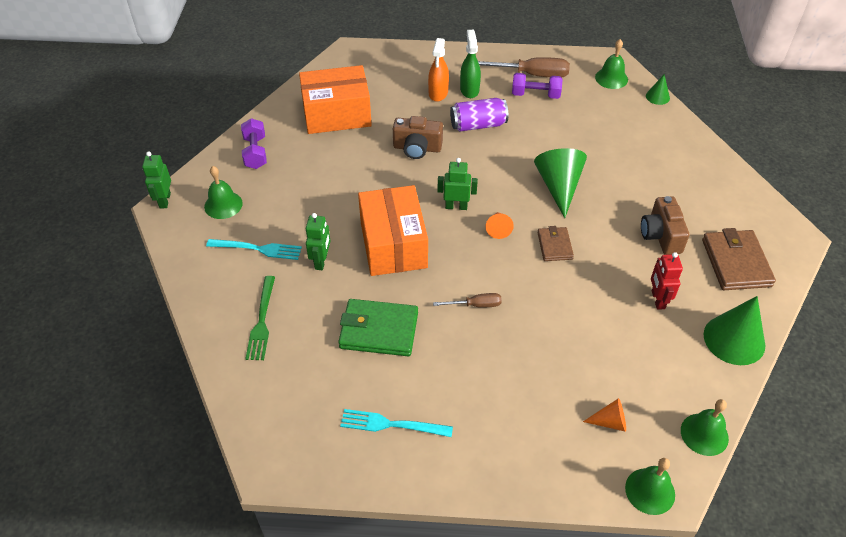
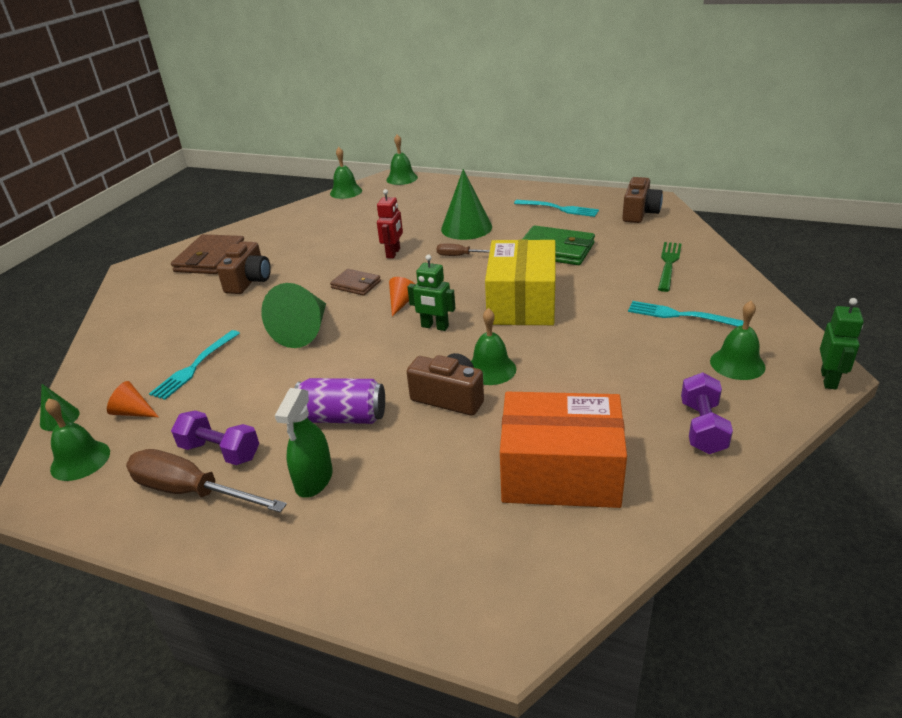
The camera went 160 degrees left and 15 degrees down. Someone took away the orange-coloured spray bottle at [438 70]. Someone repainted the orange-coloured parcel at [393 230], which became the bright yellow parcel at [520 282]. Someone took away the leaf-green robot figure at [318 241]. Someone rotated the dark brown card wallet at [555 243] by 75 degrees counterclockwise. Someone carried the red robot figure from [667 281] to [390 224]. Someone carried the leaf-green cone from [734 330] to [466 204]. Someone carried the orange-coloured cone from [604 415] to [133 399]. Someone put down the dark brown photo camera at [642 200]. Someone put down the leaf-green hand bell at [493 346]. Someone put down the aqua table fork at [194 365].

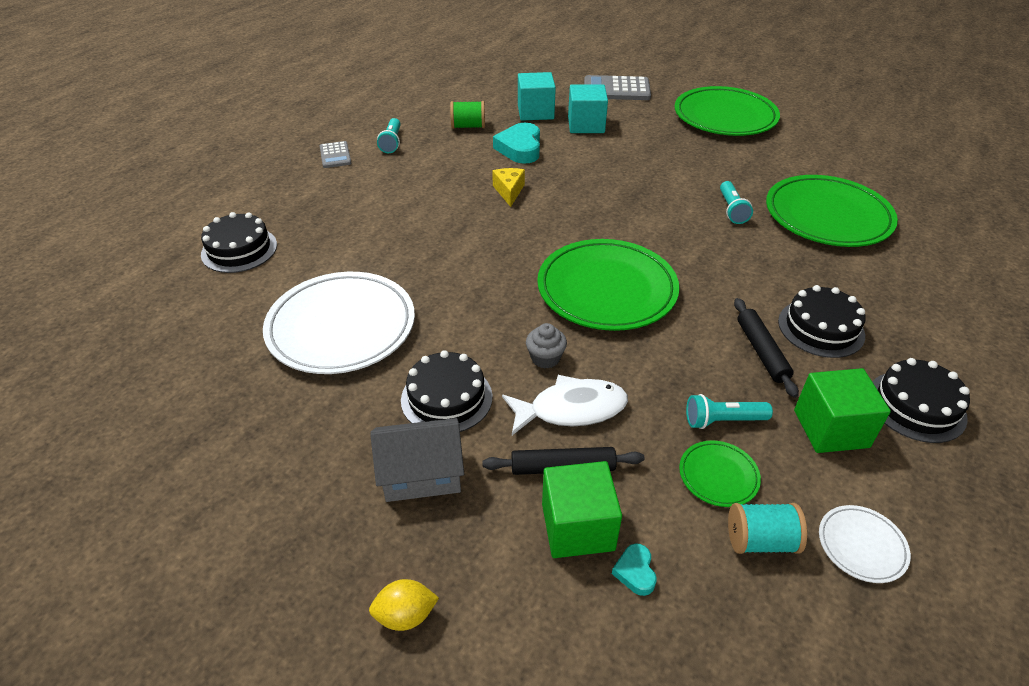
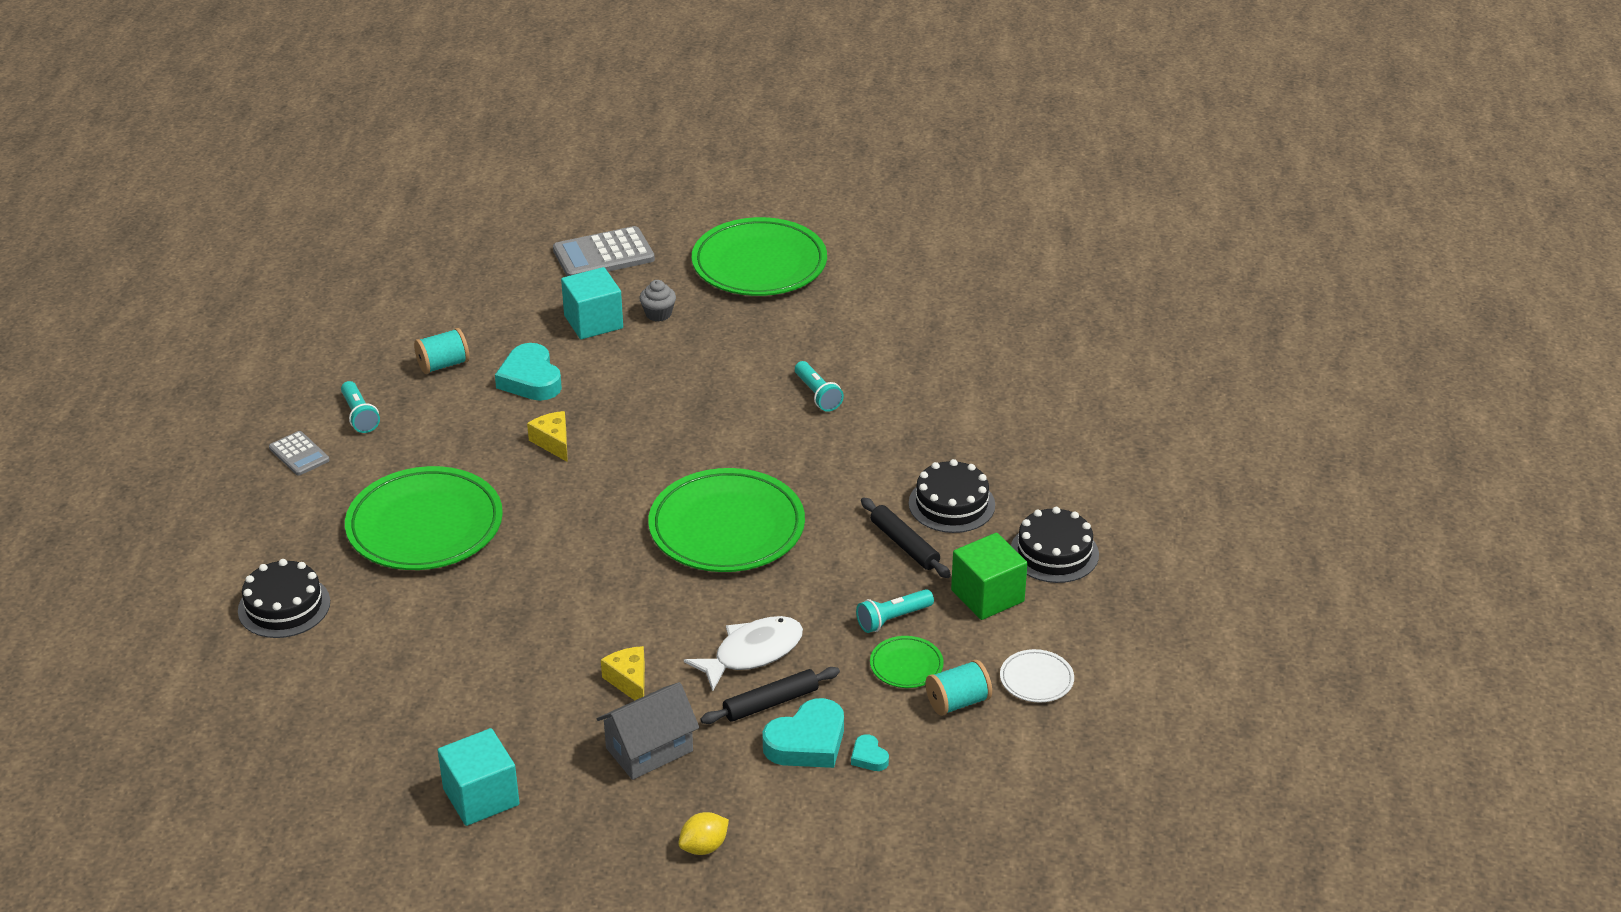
The camera went 25 degrees left and 5 degrees down. Someone carried the aqua cube from [537 96] to [479 777]. Someone repainted the leaf-green bobbin at [467 115], which became the aqua bobbin at [441 351]. Someone carried the leaf-green flat dish from [832 211] to [424 518]. Someone took away the snow-white flat dish at [339 323]. Someone carried the ash-grey muffin from [546 346] to [657 301]. Someone swapped the black layer cake at [447 391] for the bright yellow cheese wedge at [623 673]. Someone swapped the leaf-green cube at [582 509] for the aqua heart shape at [803 733].

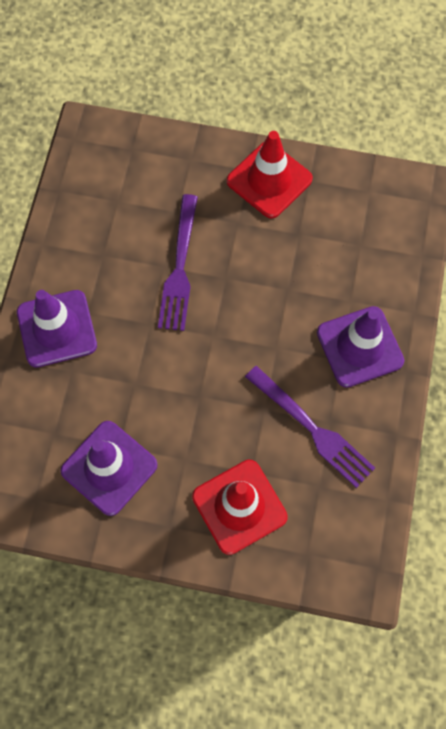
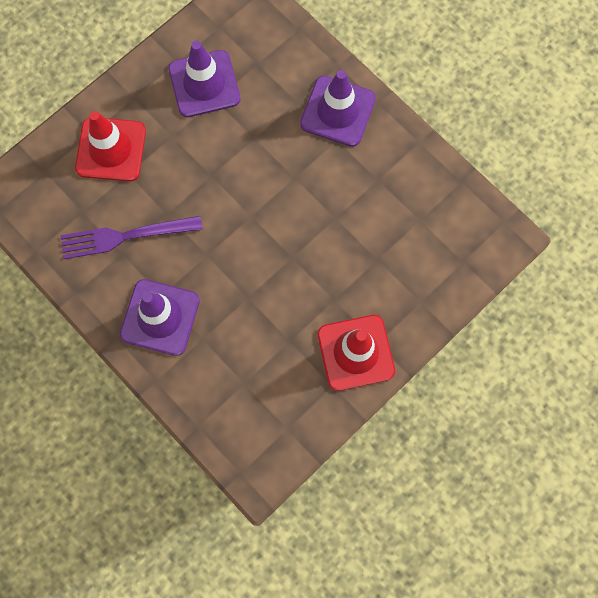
The camera went 125 degrees right and 5 degrees up. Someone took away the royal purple table fork at [178 262].

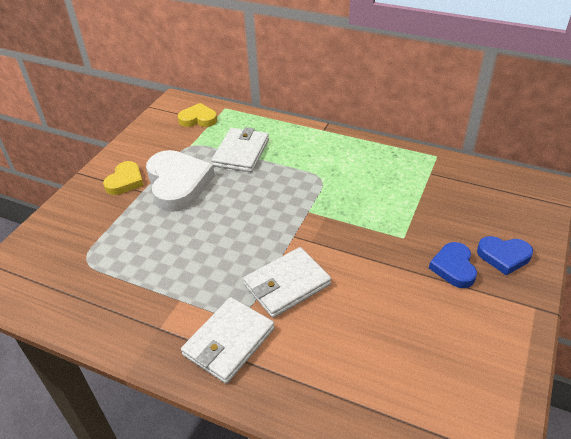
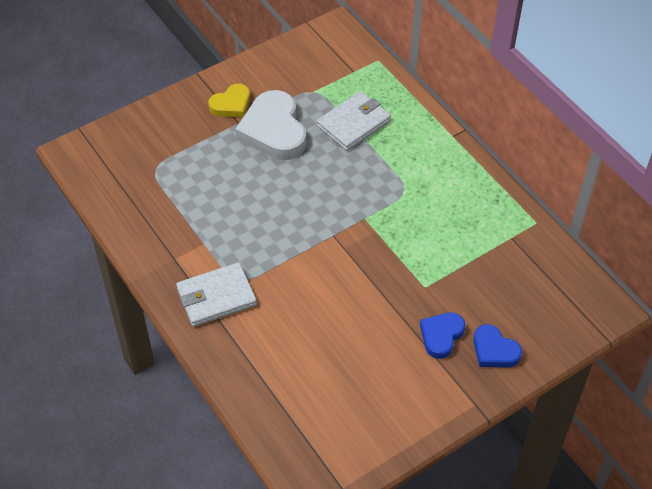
The camera went 30 degrees right and 10 degrees up. Someone took away the bright yellow heart shape at [197 115]. Someone rotated the snow-white heart shape at [180 181] by 150 degrees clockwise. Someone took away the snow-white card wallet at [287 282].

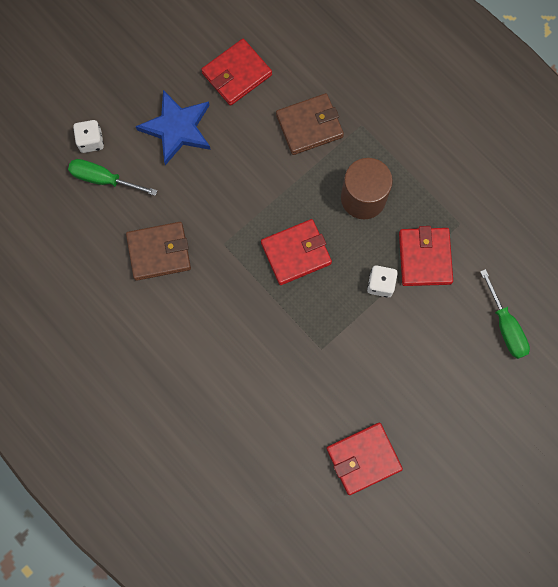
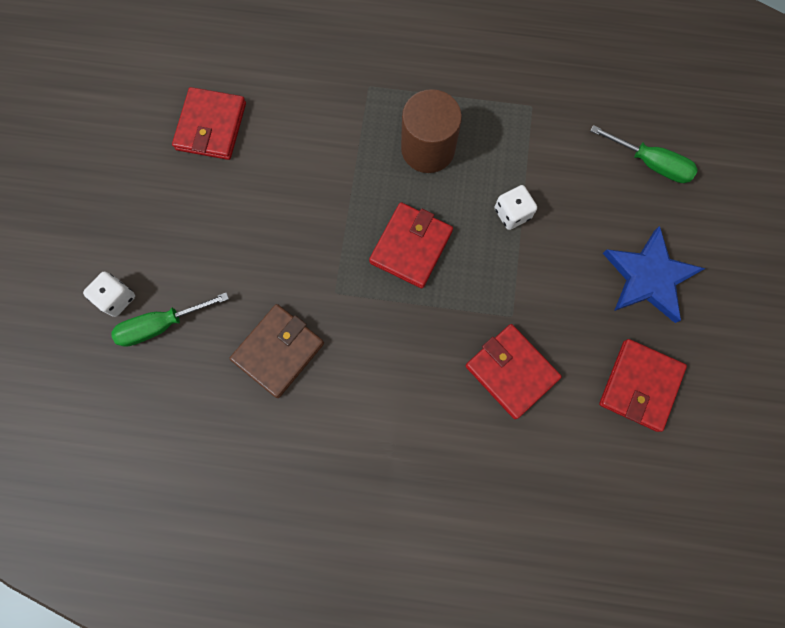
The camera went 40 degrees left and 0 degrees up. Someone carried the cobalt star shape from [173 127] to [654 274]. Someone took away the dark brown card wallet at [310 124]. Someone carried the red card wallet from [426 256] to [514 371].

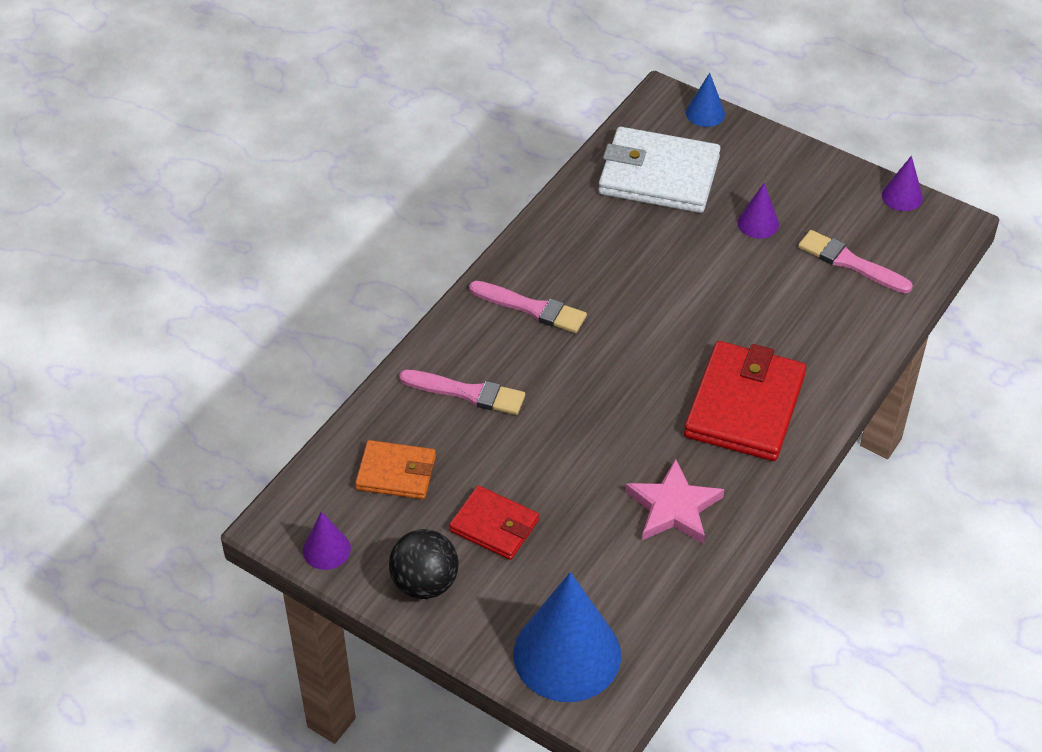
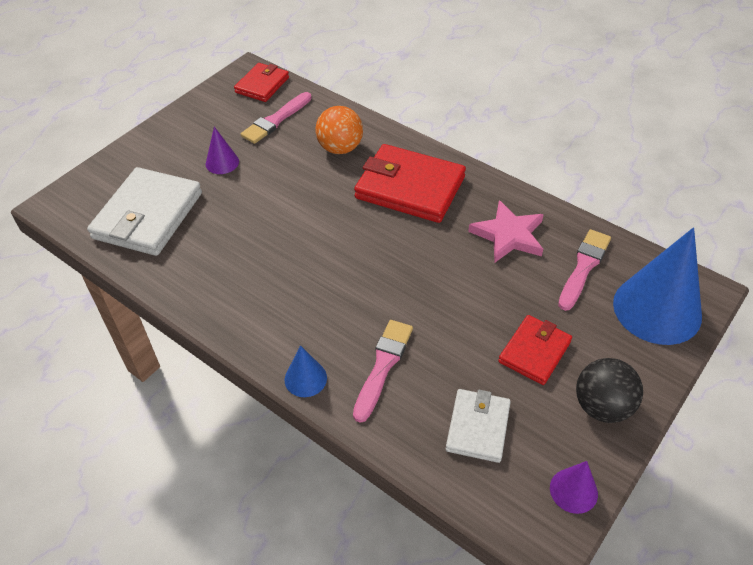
The camera went 85 degrees left and 0 degrees up. Someone carried the cobalt cone from [705 99] to [305 371]. Someone took away the royal purple cone at [902 183]. Someone carried the rose-pink brush from [528 307] to [584 270]. Someone repainted the orange-coloured card wallet at [395 469], which became the snow-white card wallet at [478 426]. Someone put down the red card wallet at [261 82]. Someone put down the orange-coloured ball at [339 130].

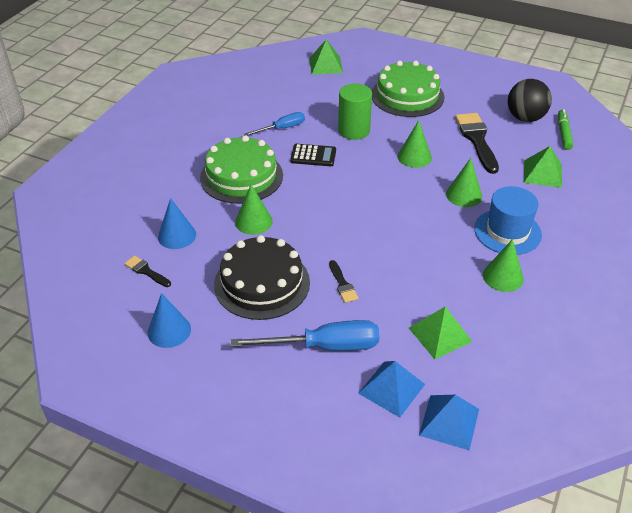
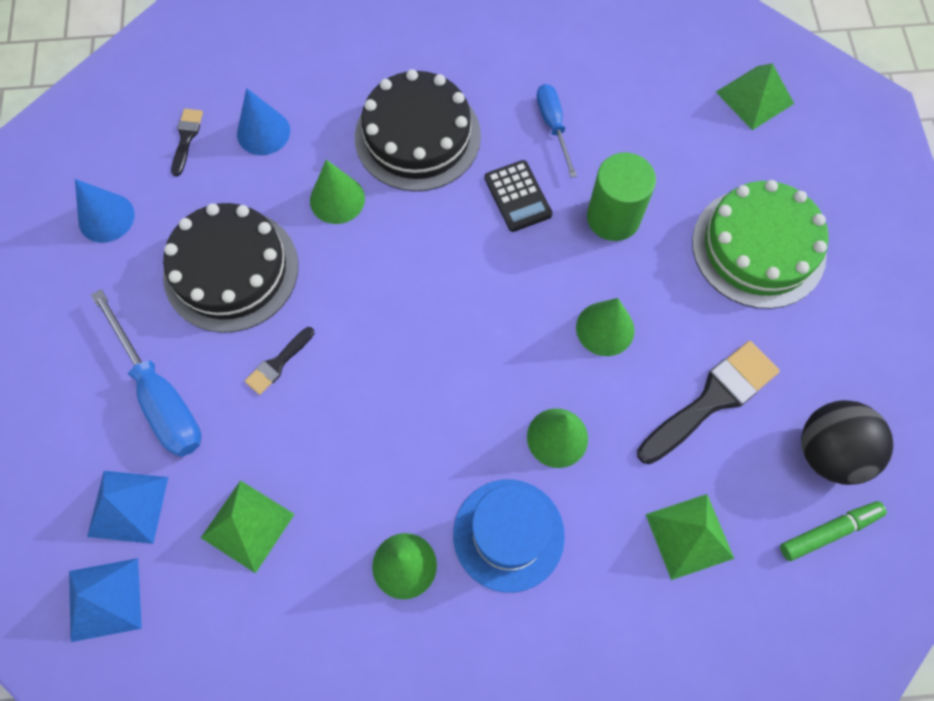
The camera went 60 degrees right and 25 degrees up. Someone rotated the cobalt flat screwdriver at [274 124] by 135 degrees counterclockwise. Someone repainted the leaf-green layer cake at [241 169], which became the black layer cake at [418 130].

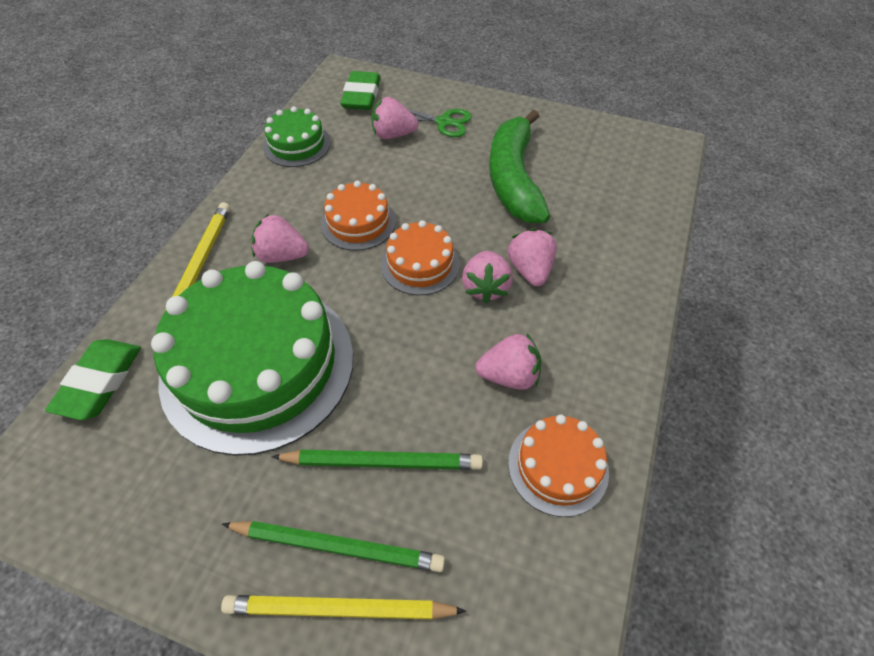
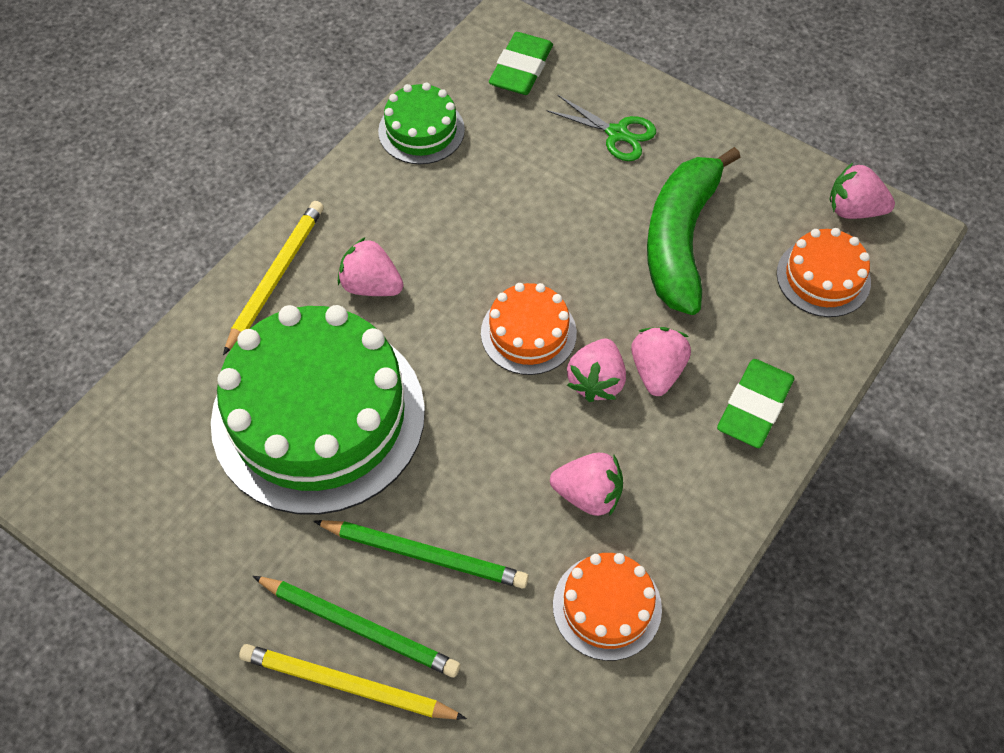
The camera went 15 degrees right and 5 degrees up. Someone carried the rose-pink berry from [395 118] to [862 191]. Someone carried the orange-coloured layer cake from [358 216] to [824 272]. Someone carried the leaf-green gum eraser from [93 379] to [755 403].

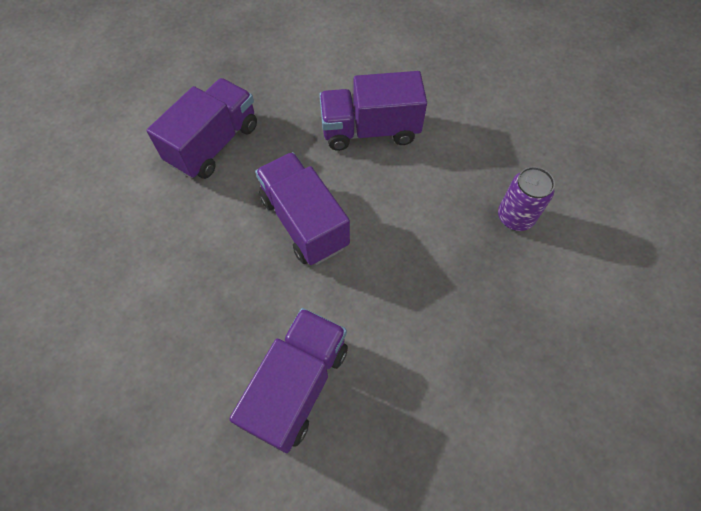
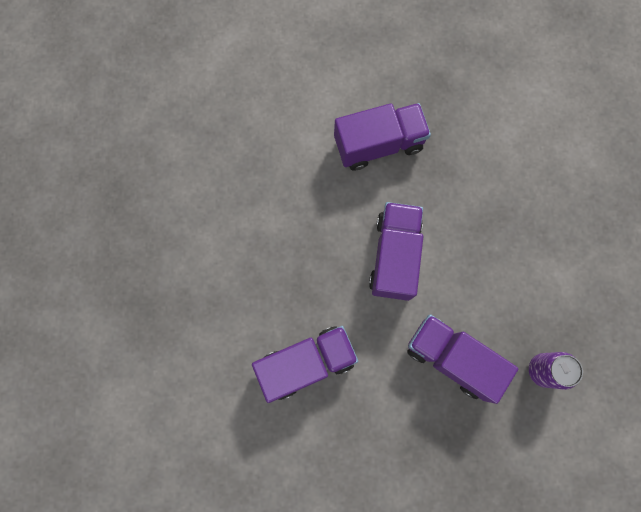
The camera went 40 degrees right and 15 degrees up. Someone carried the royal purple truck from [373 111] to [462 359].

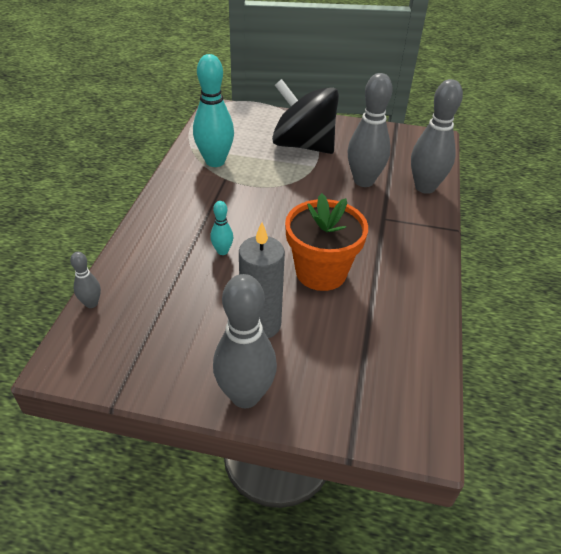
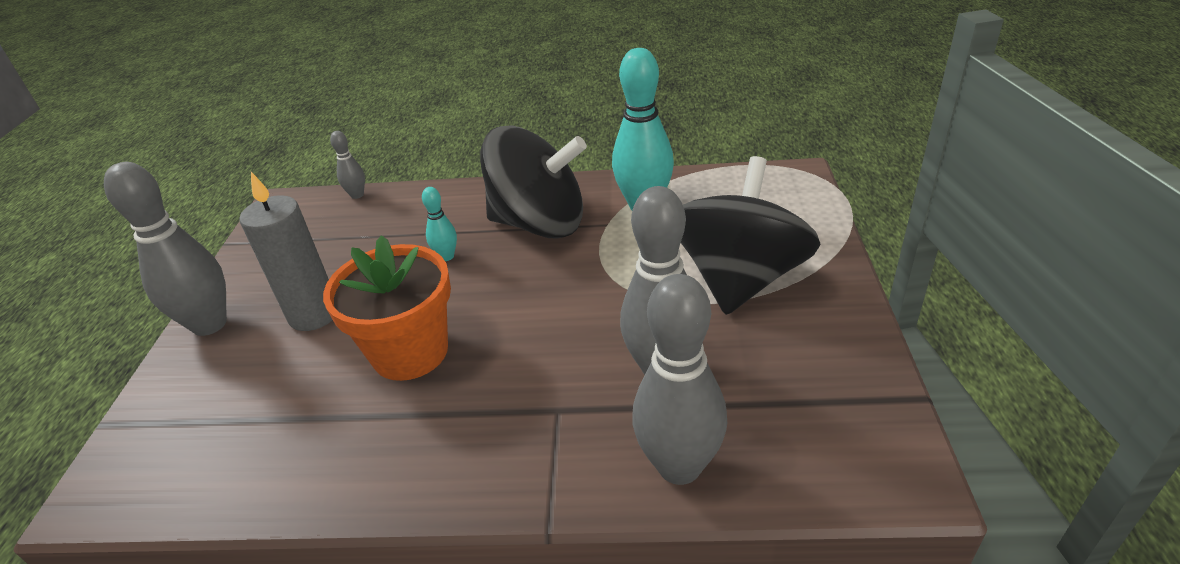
The camera went 85 degrees right and 5 degrees down. Someone put down the black whirligig at [533 181].

